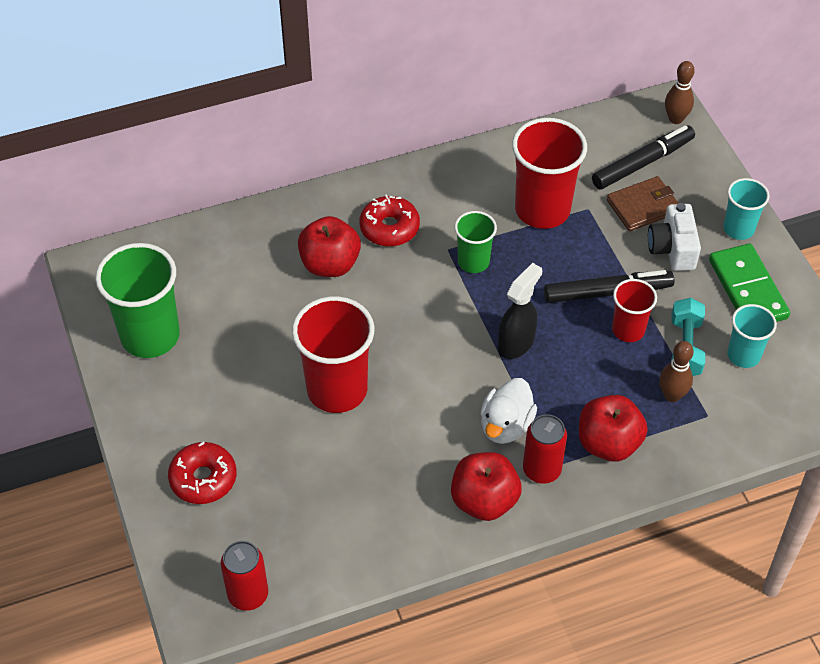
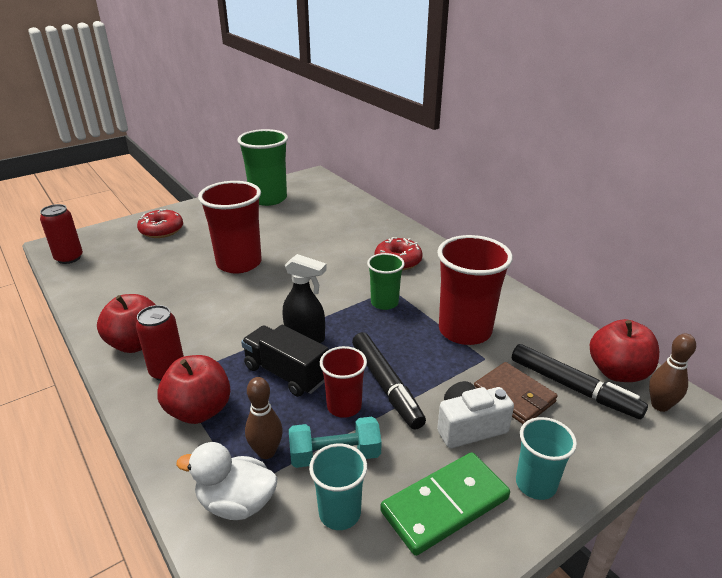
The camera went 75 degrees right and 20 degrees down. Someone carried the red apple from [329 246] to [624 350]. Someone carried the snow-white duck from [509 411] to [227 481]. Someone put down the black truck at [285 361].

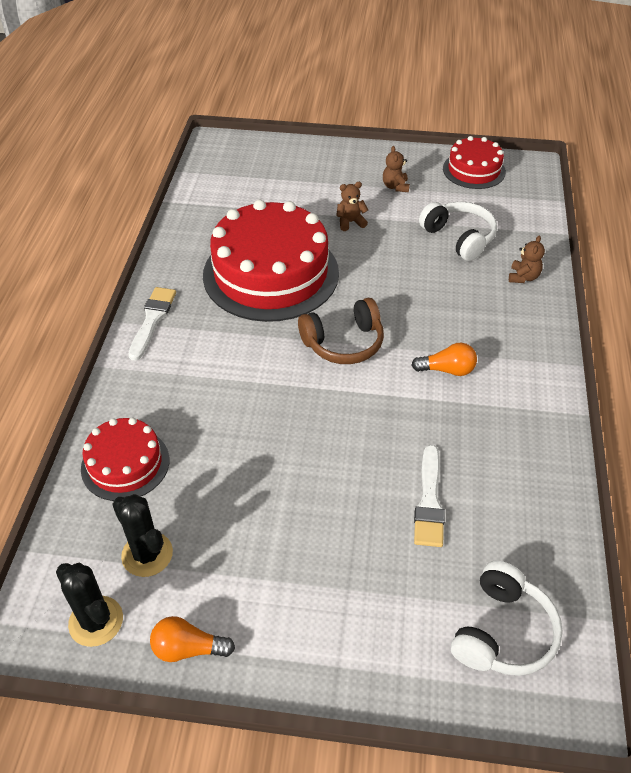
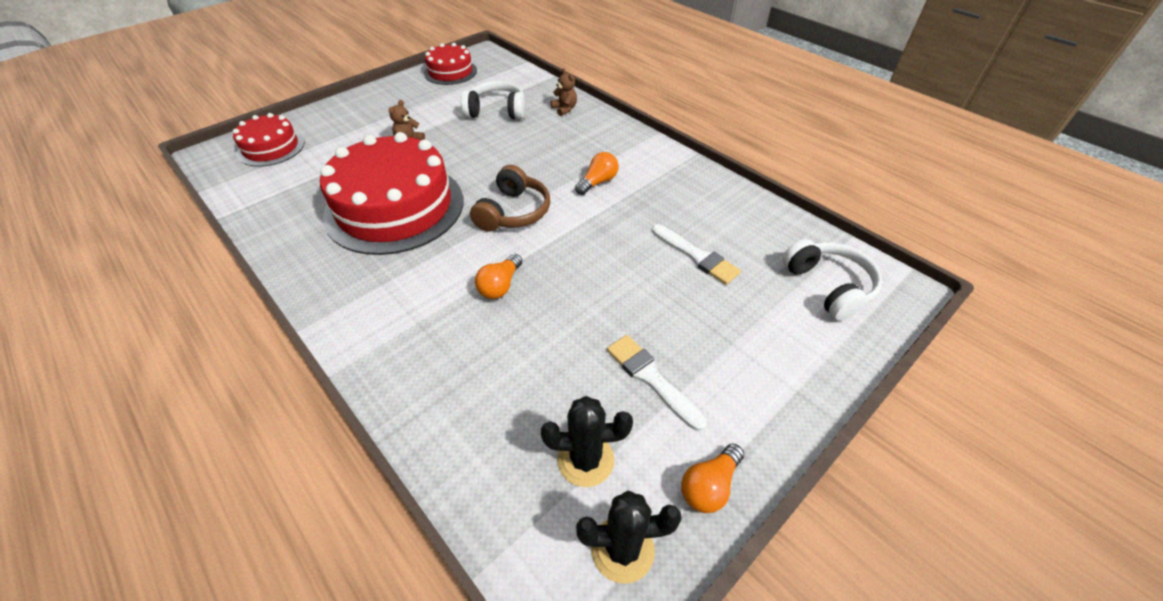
The camera went 50 degrees left and 0 degrees up. Someone took away the dark brown stuffed bear at [396 169]. Someone carried the snow-white brush from [152 324] to [657 383]. Someone carried the red layer cake from [125 459] to [269 140]. Someone put down the orange-coloured bulb at [498 276].

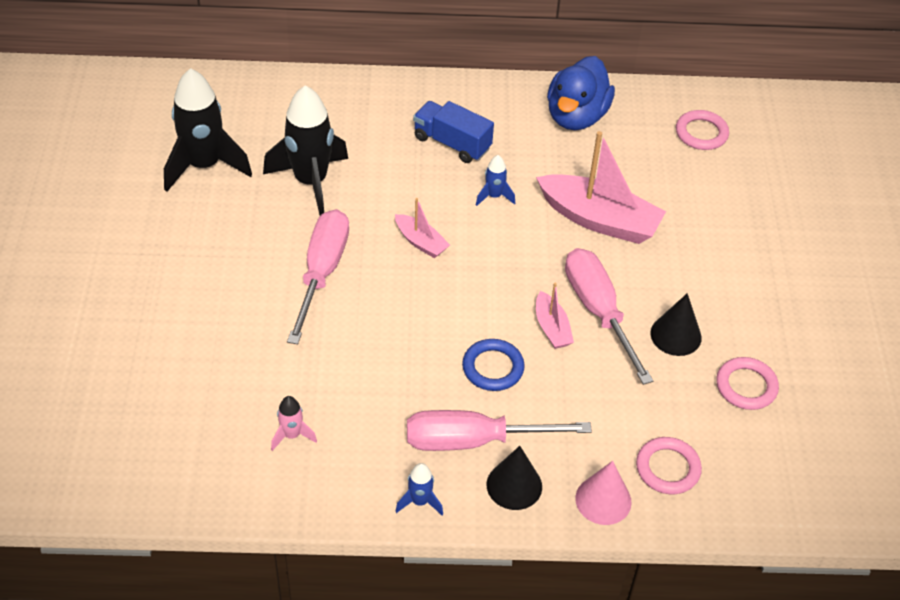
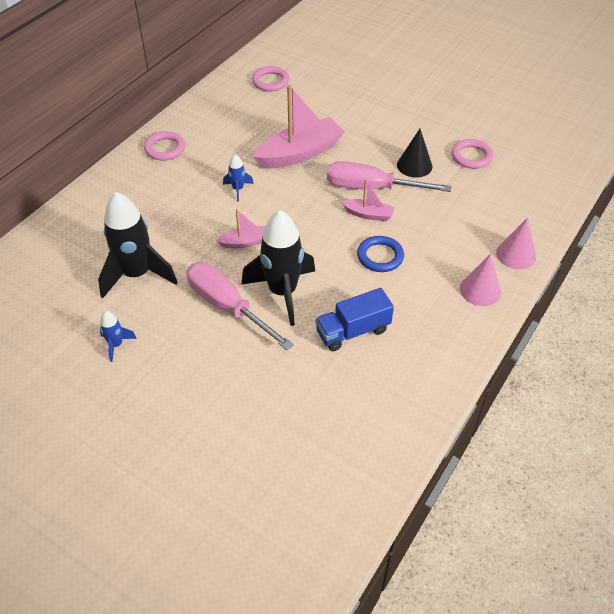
The camera went 55 degrees left and 0 degrees up. Someone took away the cobalt duck at [581 93]. Someone carried the black spaceship from [208 130] to [278 268]. Someone carried the cobalt truck from [453 132] to [354 319]. Someone took away the rose-pink spaceship at [294 423]. Someone took away the rose-pink flat screwdriver at [499 430]. Someone carried the rose-pink ring from [669 465] to [164 146]. Someone repainted the black cone at [514 478], which became the rose-pink cone at [480 280]. Someone carried the cobalt spaceship from [419 489] to [118 336].

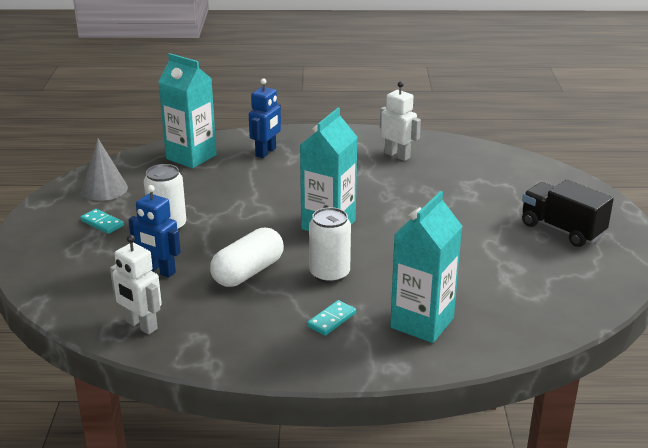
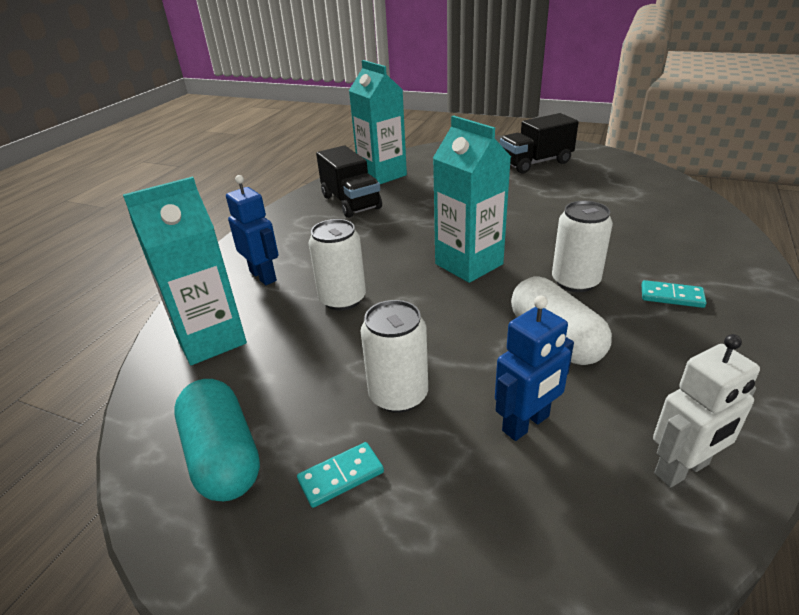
The camera went 65 degrees left and 5 degrees up. Someone swapped the snow-white robot figure at [400 121] for the black truck at [349 182]. Someone swapped the ash-grey cone at [105 170] for the aqua capsule at [217 440]. Someone carried the aqua milk carton from [426 267] to [378 122]. Someone rotated the aqua domino piece at [331 318] by 45 degrees counterclockwise. Someone put down the snow-white soda can at [337 265].

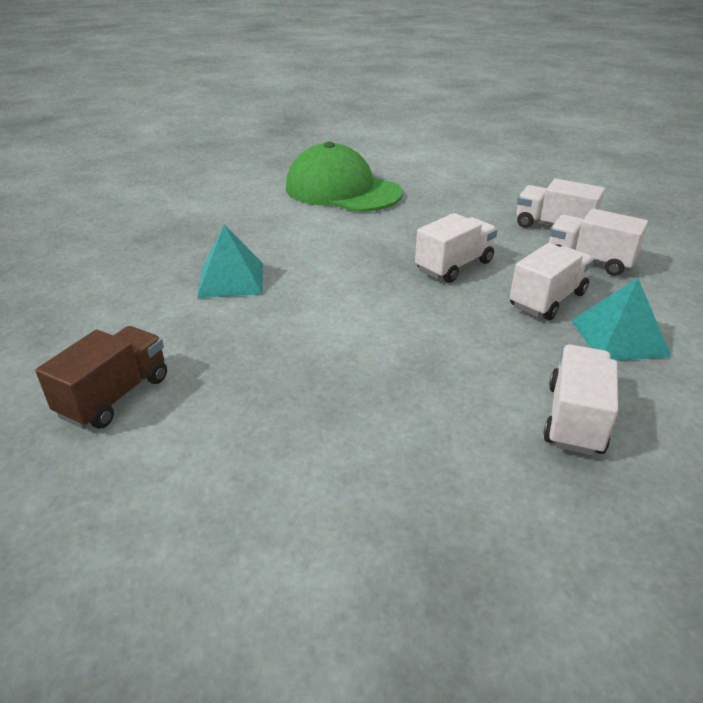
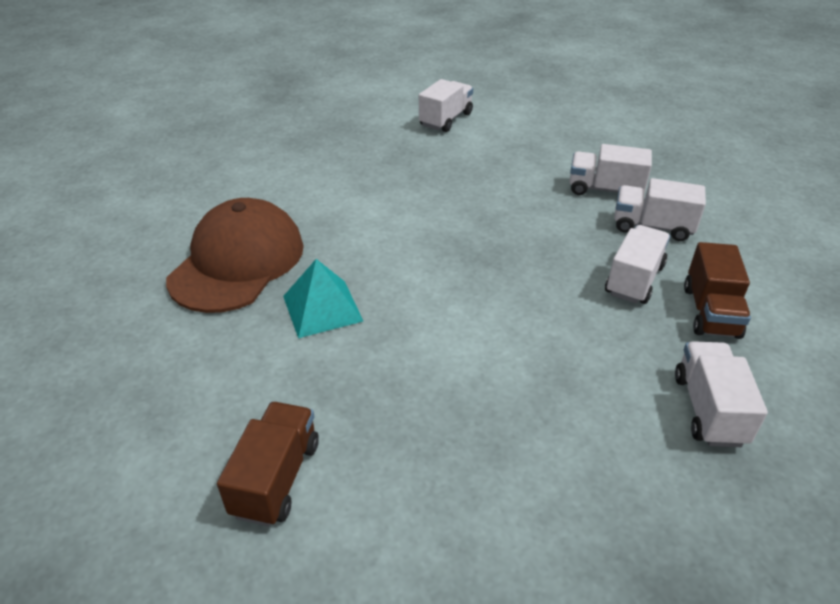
The camera went 15 degrees left and 5 degrees up. Someone took away the leaf-green baseball cap at [344 177]. Someone carried the snow-white truck from [456 248] to [446 105]. Someone swapped the aqua pyramid shape at [621 319] for the dark brown truck at [717 290]. Someone put down the dark brown baseball cap at [235 255].

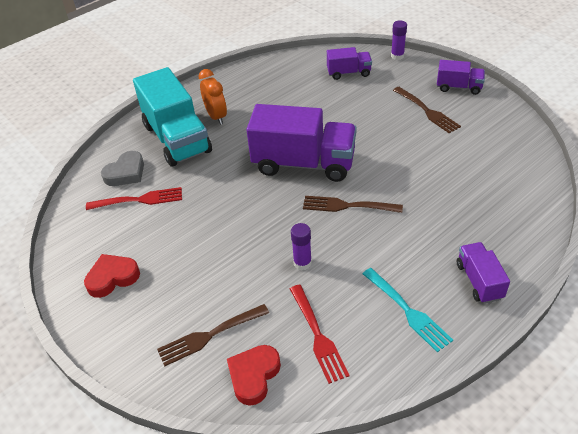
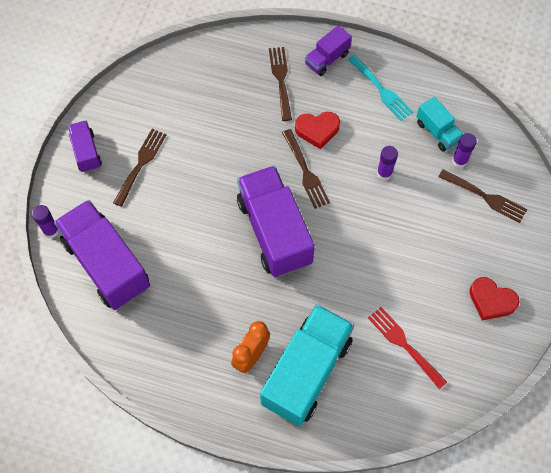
The camera went 125 degrees left and 20 degrees up. Someone scaled the royal purple truck at [349 63] by 2.00. Someone took away the ash-grey heart shape at [122 168]. Someone rotated the aqua table fork at [407 310] by 120 degrees clockwise. Someone swapped the red table fork at [319 334] for the aqua truck at [439 124]. Someone carried the red heart shape from [254 375] to [317 130]. Someone put down the dark brown table fork at [280 84]. Someone put down the royal purple glue stick at [464 150].

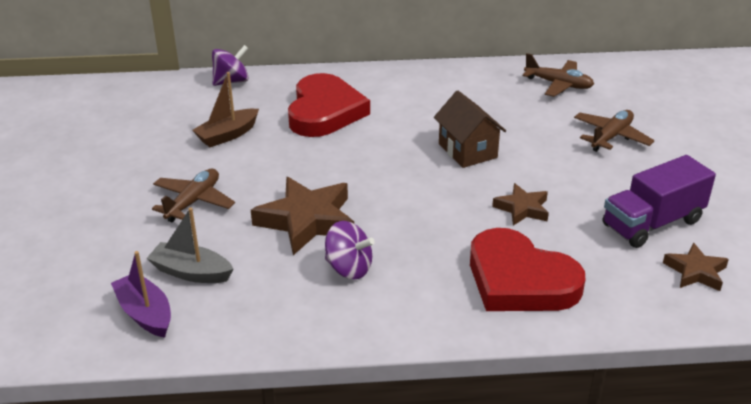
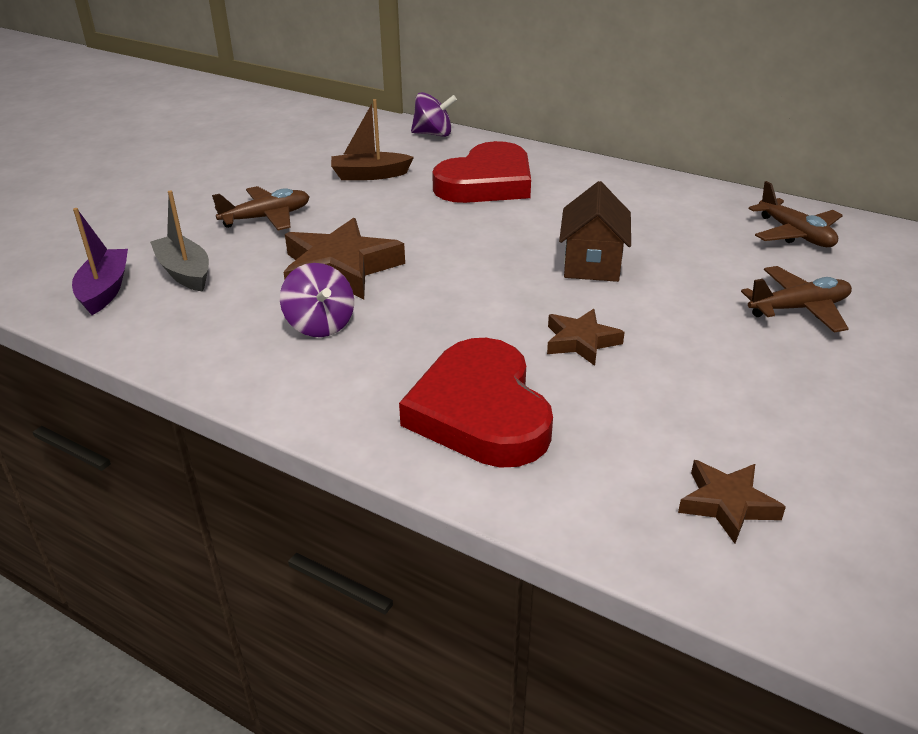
The camera went 35 degrees right and 0 degrees up. Someone took away the royal purple truck at [659 201].

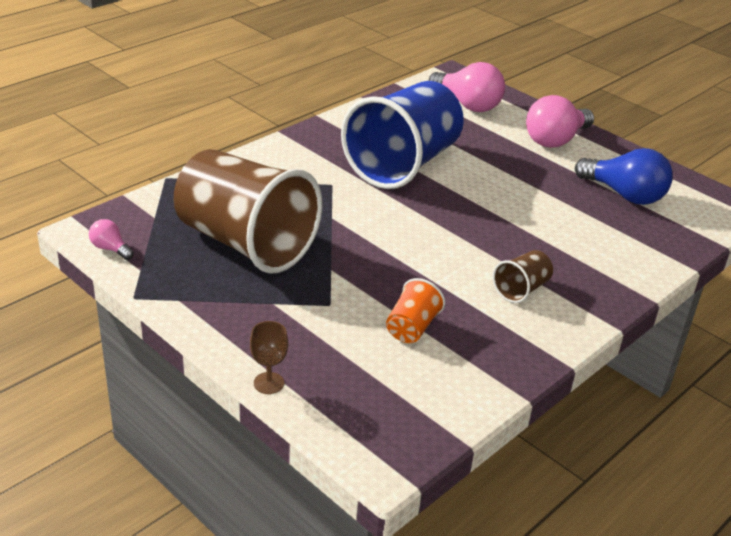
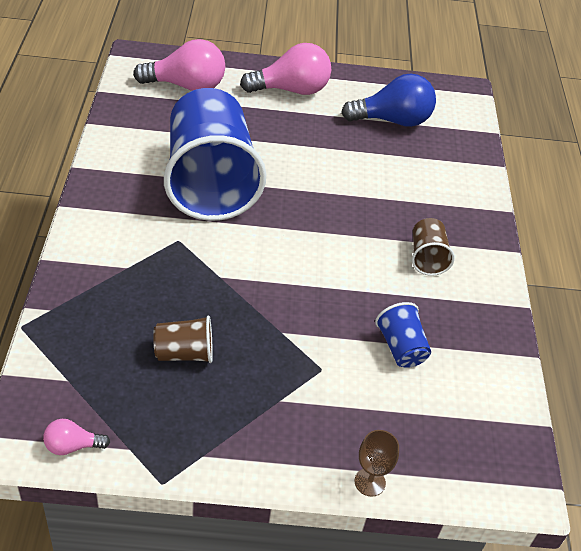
The camera went 45 degrees left and 10 degrees up. Someone rotated the rose-pink bulb at [560 121] by 105 degrees counterclockwise. Someone scaled the dark brown cup at [248 211] by 0.41. Someone repainted the orange-coloured cup at [415 310], which became the cobalt cup at [403 335].

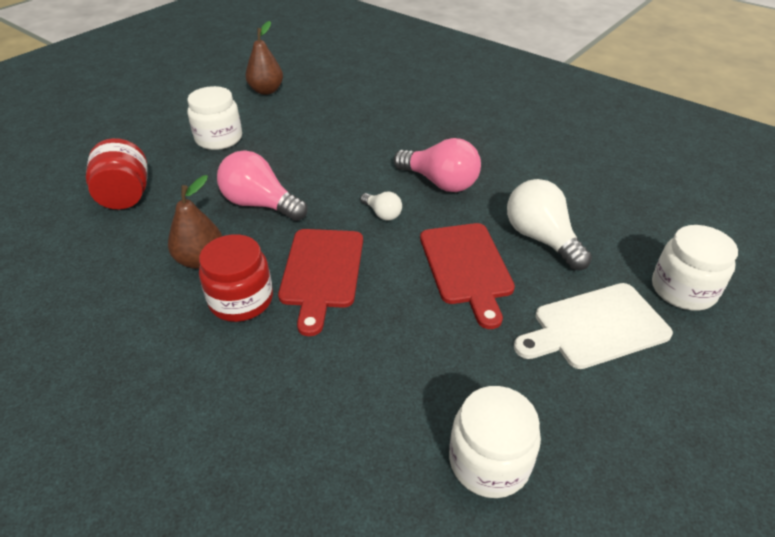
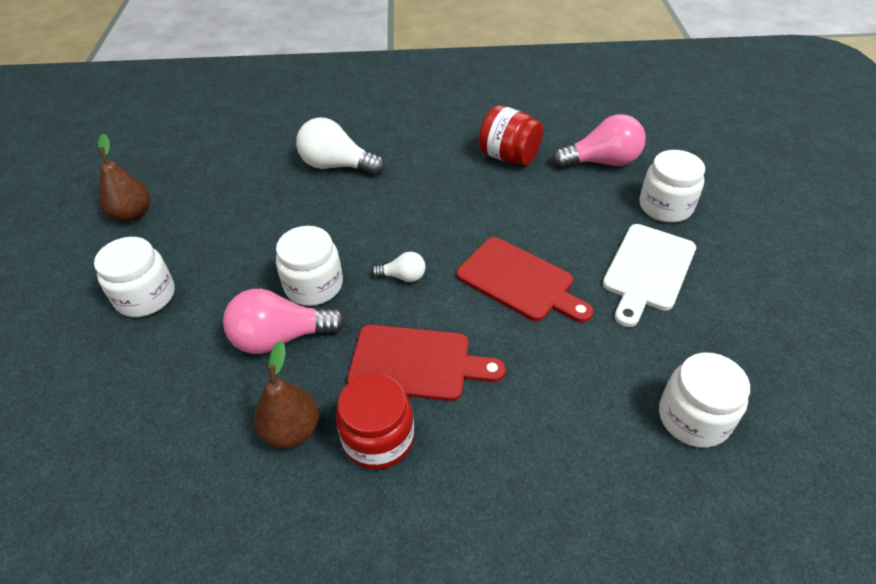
The camera went 40 degrees left and 5 degrees up. Someone carried the red jar from [117 174] to [511 135]. Someone carried the rose-pink bulb from [437 165] to [599 141]. Someone carried the snow-white bulb from [549 224] to [340 146]. Someone rotated the red chopping board at [320 282] by 45 degrees counterclockwise. Someone put down the snow-white jar at [309 266].

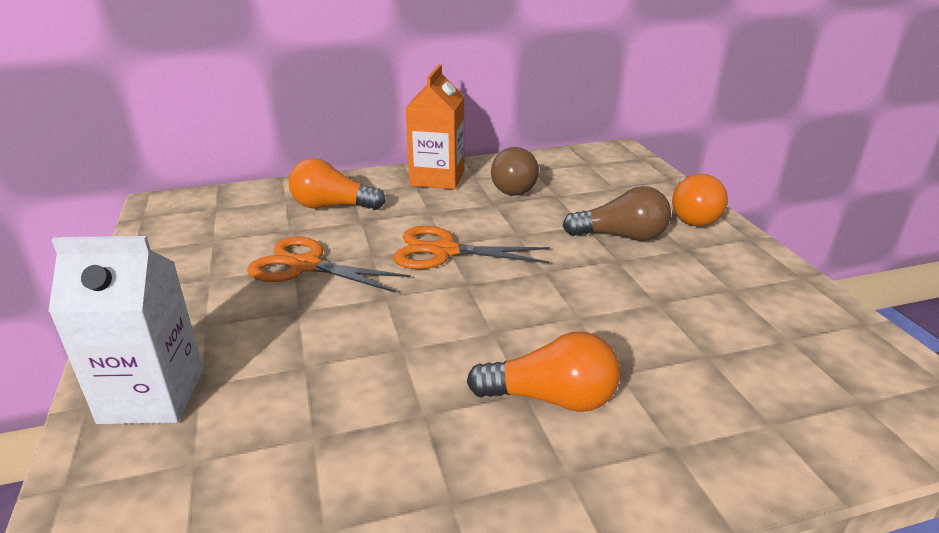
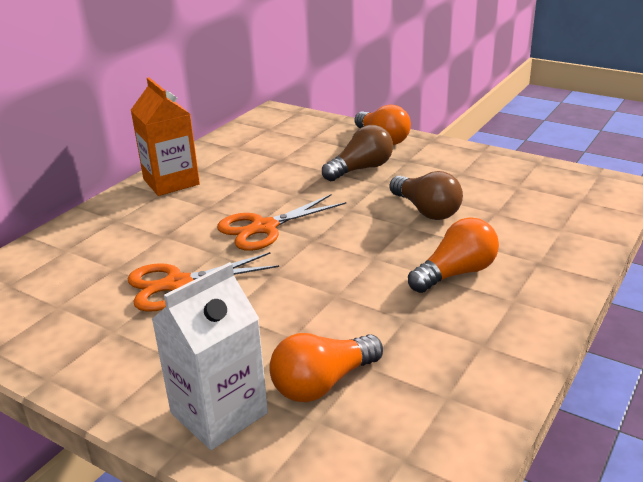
The camera went 40 degrees left and 0 degrees up. Someone carried the dark brown bulb from [515 171] to [426 195]. Someone carried the orange-coloured bulb from [337 184] to [326 367].

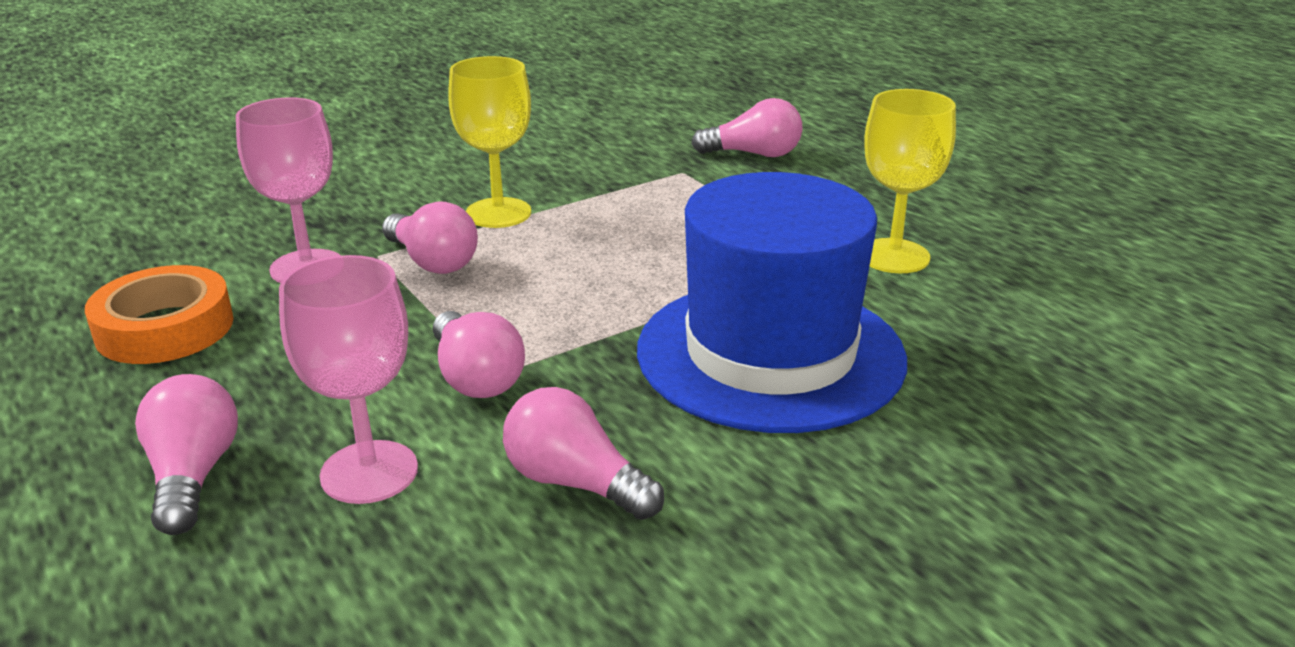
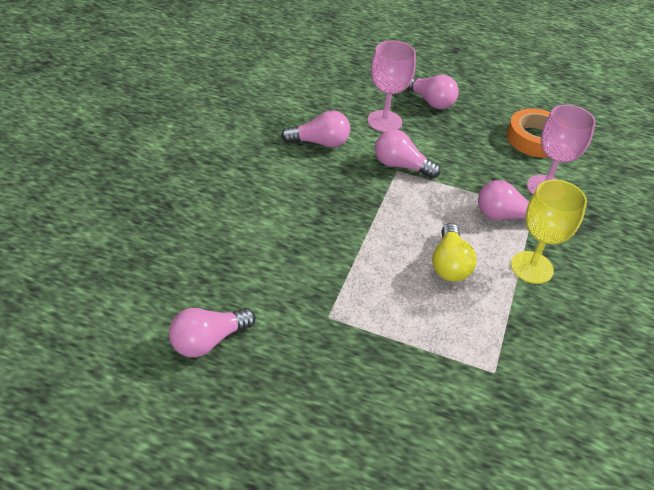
The camera went 140 degrees right and 15 degrees up. Someone took away the bright yellow chalice at [910 181]. Someone carried the rose-pink bulb from [746 127] to [212 333]. Someone took away the cobalt top hat at [772 302]. Someone put down the bright yellow bulb at [454 252].

